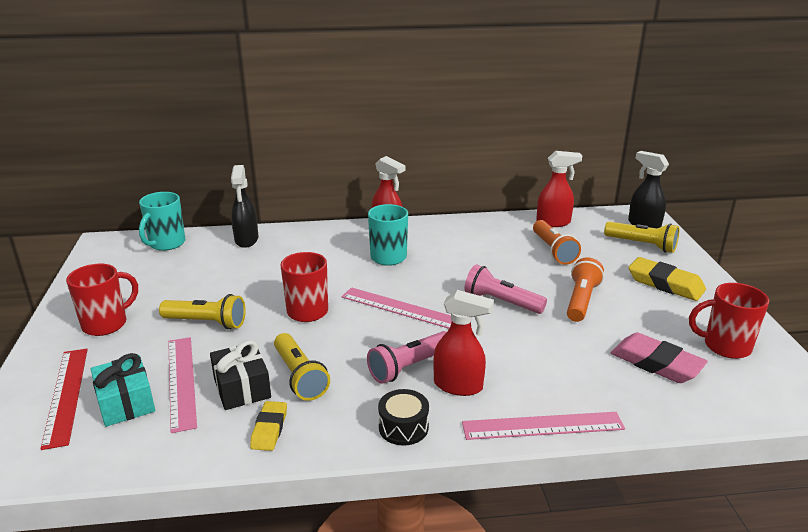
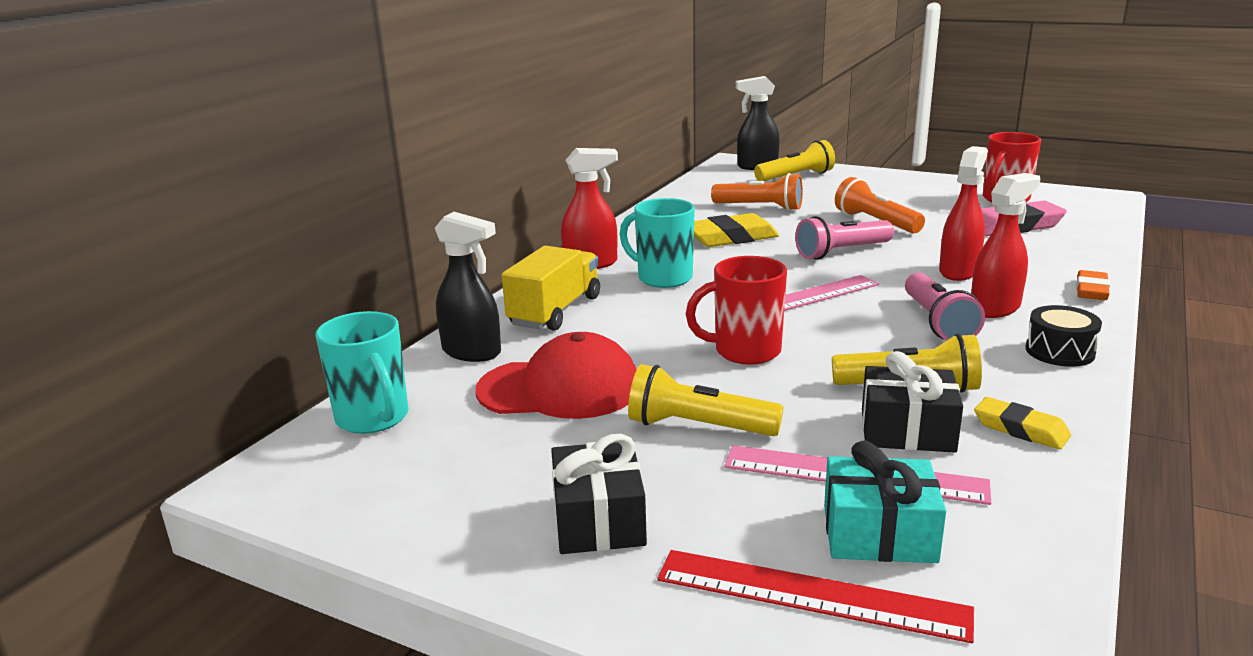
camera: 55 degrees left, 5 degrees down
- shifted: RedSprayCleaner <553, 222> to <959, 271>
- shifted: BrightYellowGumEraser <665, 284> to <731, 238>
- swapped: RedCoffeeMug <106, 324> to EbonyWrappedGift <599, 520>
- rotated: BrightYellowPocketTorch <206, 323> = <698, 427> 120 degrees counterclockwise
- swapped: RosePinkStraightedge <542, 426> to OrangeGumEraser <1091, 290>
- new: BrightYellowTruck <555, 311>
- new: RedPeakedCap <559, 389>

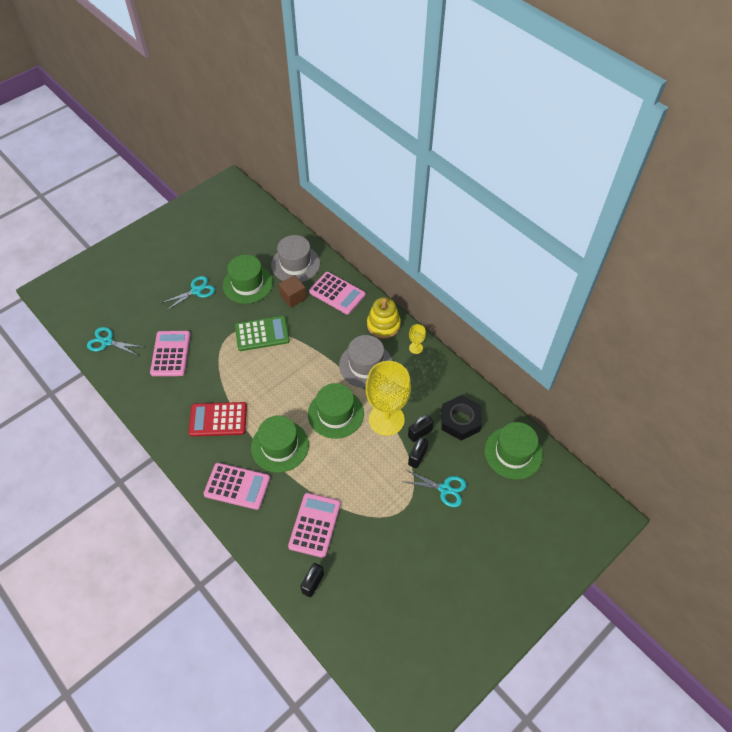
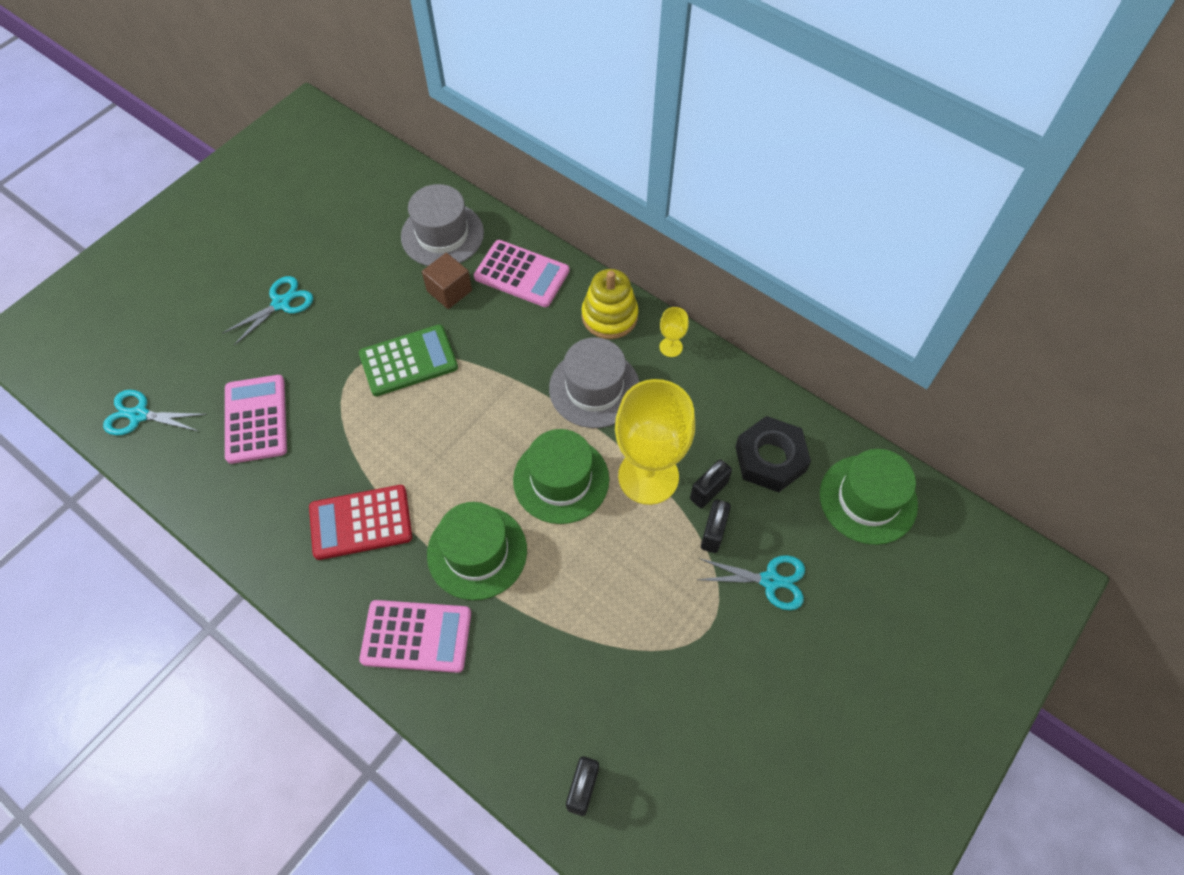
camera: 10 degrees left, 5 degrees up
- gone: EmeraldHat <247, 284>
- gone: RosePinkPocketCalculator <315, 525>

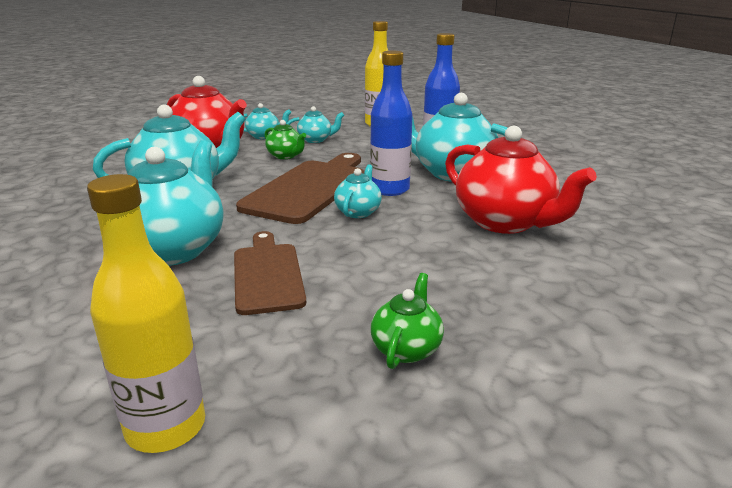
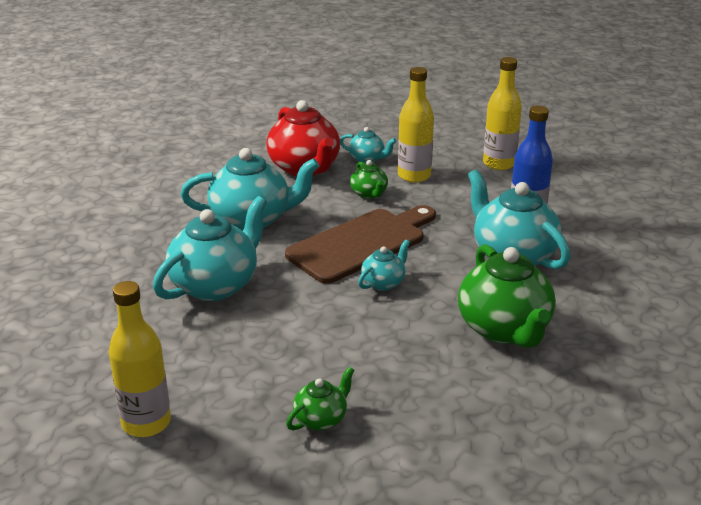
camera: 25 degrees right, 5 degrees up
- gone: BlueBottle <389, 189>
- swapped: TealTeapot <315, 140> to BrightYellowBottle <414, 176>
- repainted: RedTeapot <505, 222> to EmeraldTeapot <504, 329>
- gone: RussetBreadBoard <267, 274>

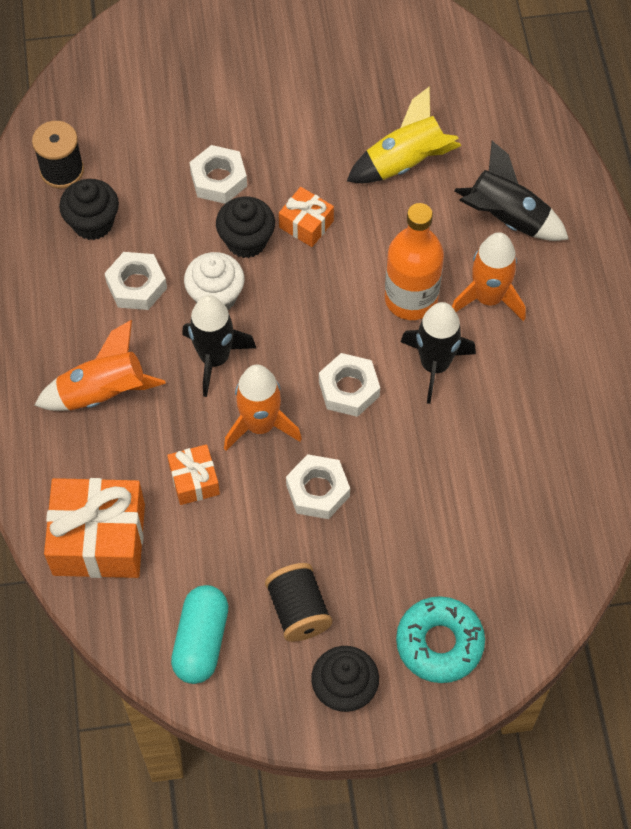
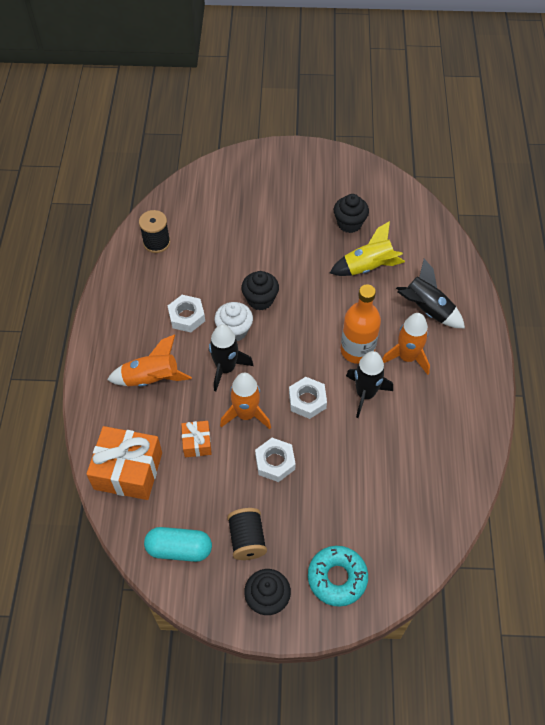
camera: 10 degrees right, 5 degrees down
- gone: WhiteNut <219, 179>
- shifted: EbonyCupcake <93, 223> to <349, 223>
- gone: OrangeWrappedGift <306, 224>
- rotated: TealPillShape <201, 641> = <179, 549> 75 degrees clockwise

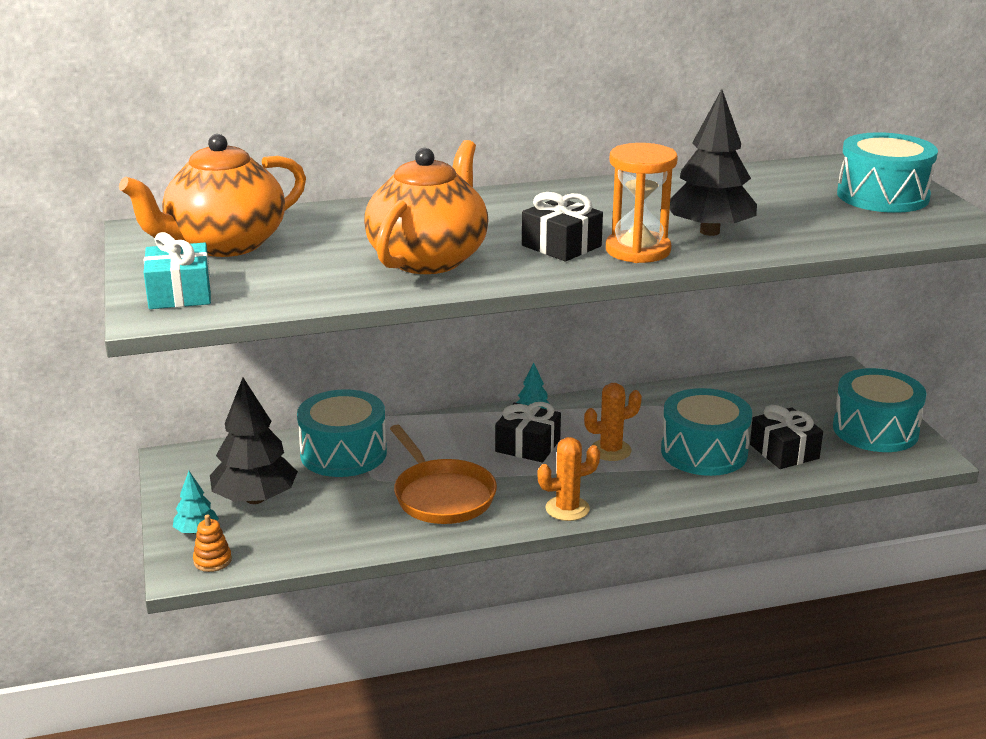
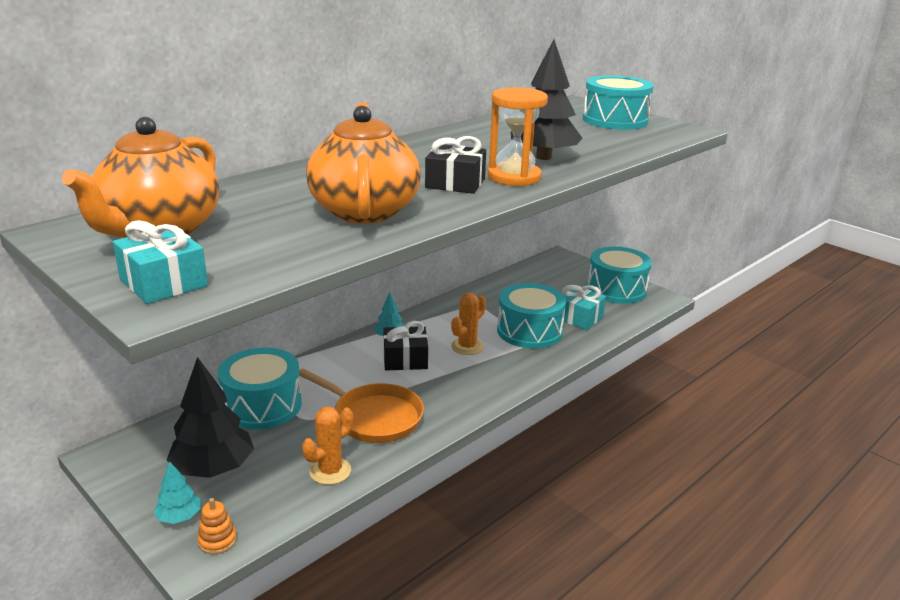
camera: 30 degrees left, 0 degrees up
- repainted: EbonyWrappedGift <784, 451> to TealWrappedGift <578, 317>
- shifted: OrangeCactus <567, 509> to <330, 471>

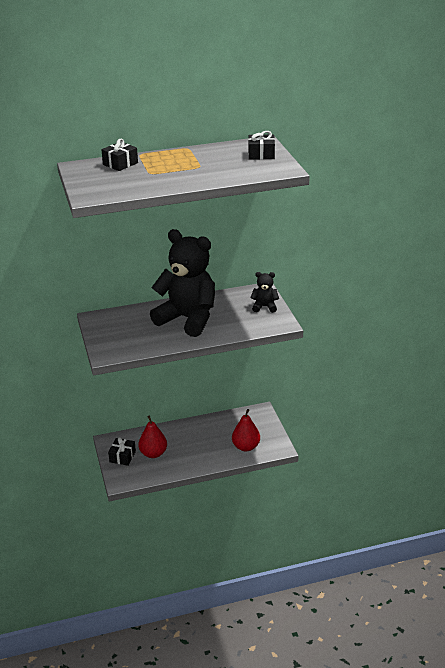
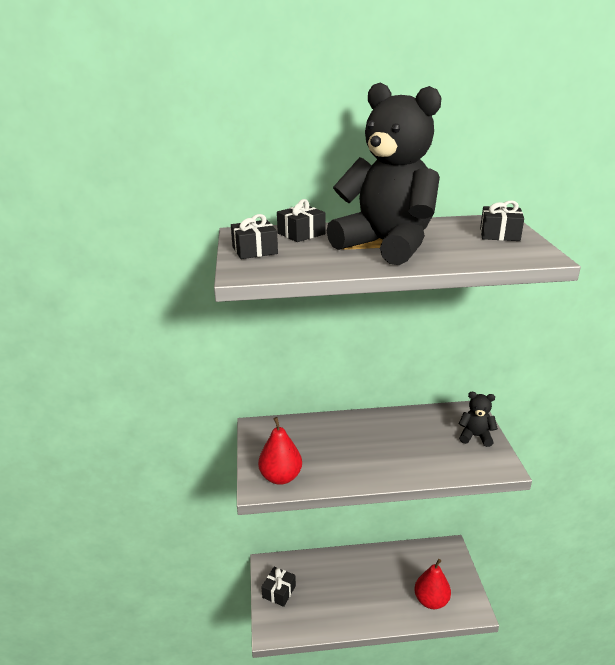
camera: 10 degrees right, 5 degrees down
- shifted: EbonyStuffedBear <188, 319> to <387, 245>
- shifted: RedPearFruit <153, 453> to <281, 477>
- new: EbonyWrappedGift <255, 250>

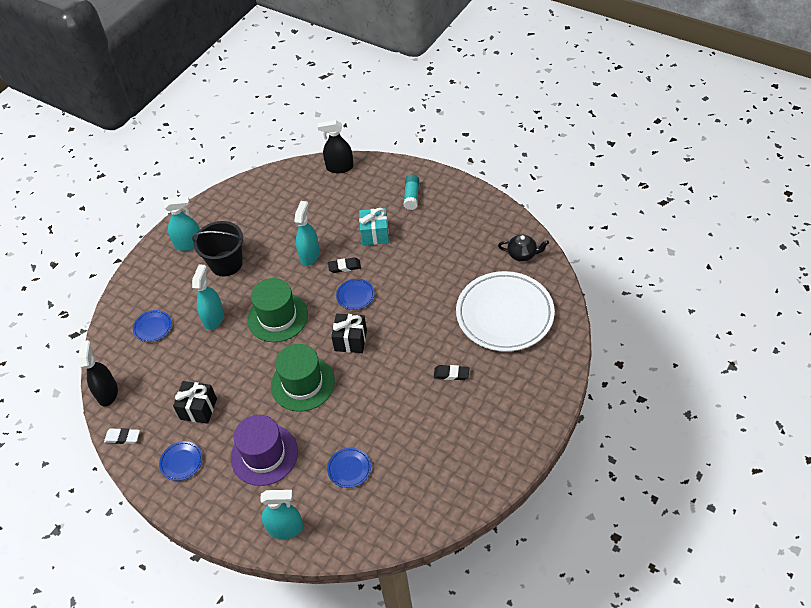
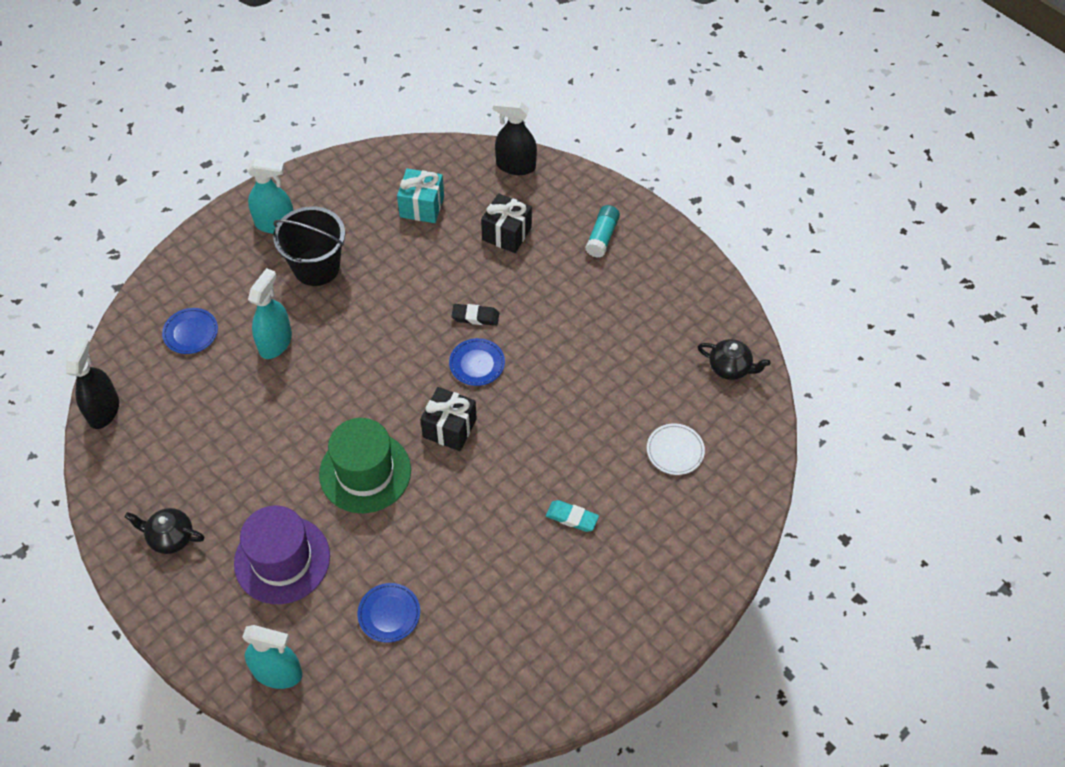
camera: 10 degrees right, 5 degrees up
- gone: TealSprayCleaner <309, 255>
- shifted: TealWrappedGift <375, 234> to <422, 206>
- scaled: WhitePlate <504, 314> = <675, 451> x0.41
- gone: EmeraldHat <277, 317>
- repainted: EbonyGumEraser <451, 374> to TealGumEraser <572, 518>
- shifted: EbonyWrappedGift <198, 409> to <506, 234>
- gone: WhiteGumEraser <123, 437>
- swapped: BluePlate <181, 462> to EbonyTeapot <170, 537>

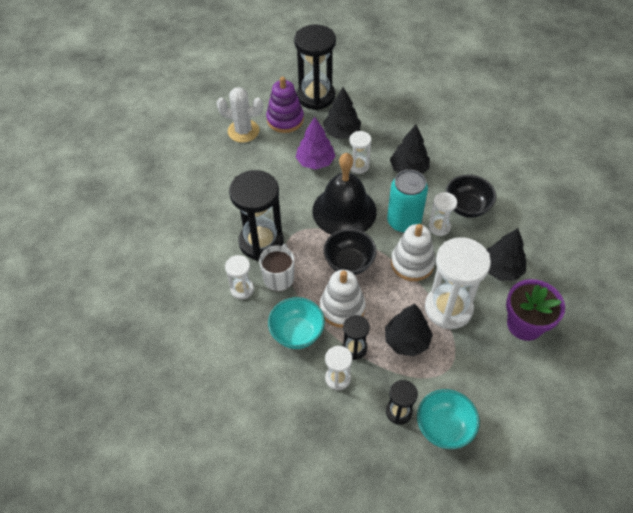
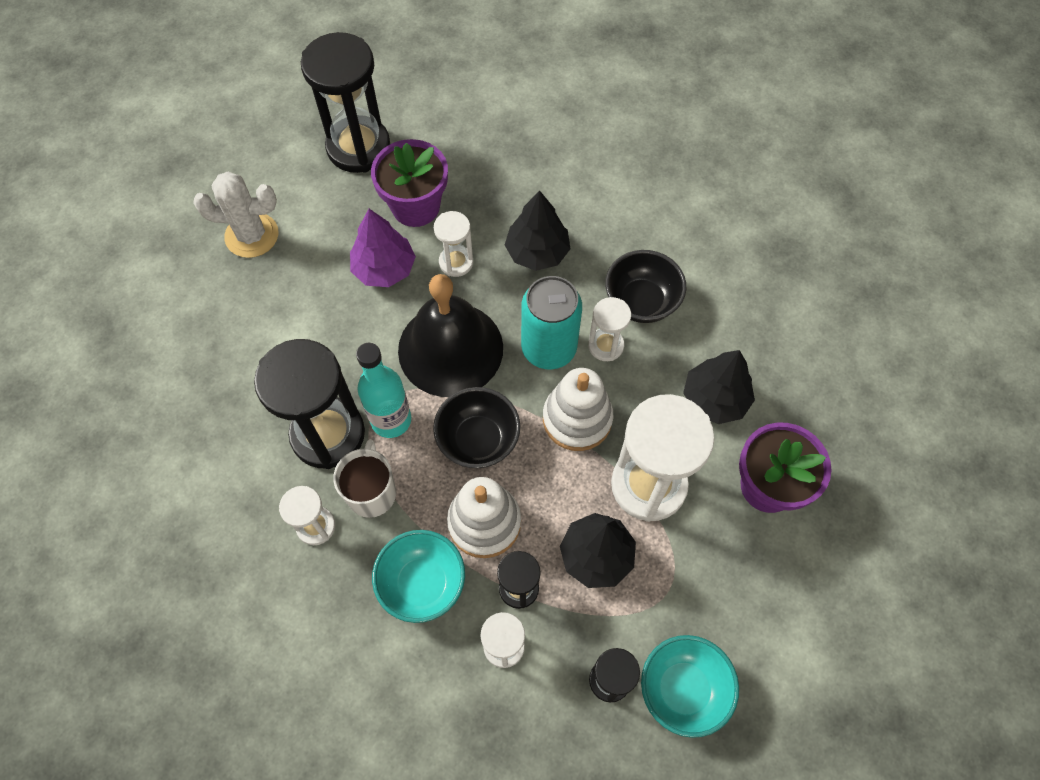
camera: 15 degrees left, 10 degrees up
- gone: PurpleRingStacker <285, 120>
- swapped: EbonyFirTree <341, 132> to PurplePottedPlant <415, 206>
- new: TealBottle <391, 420>

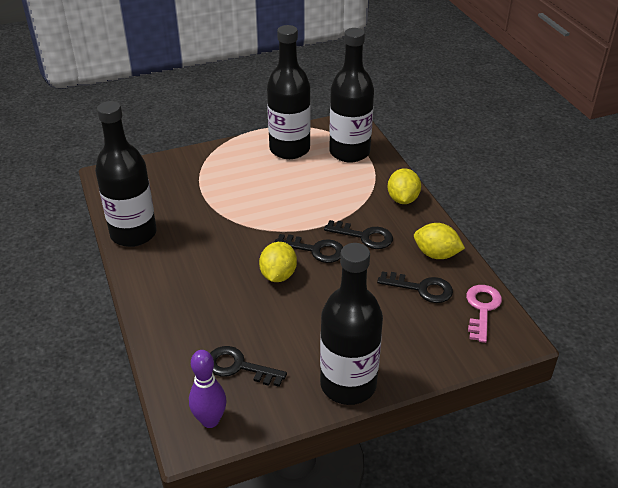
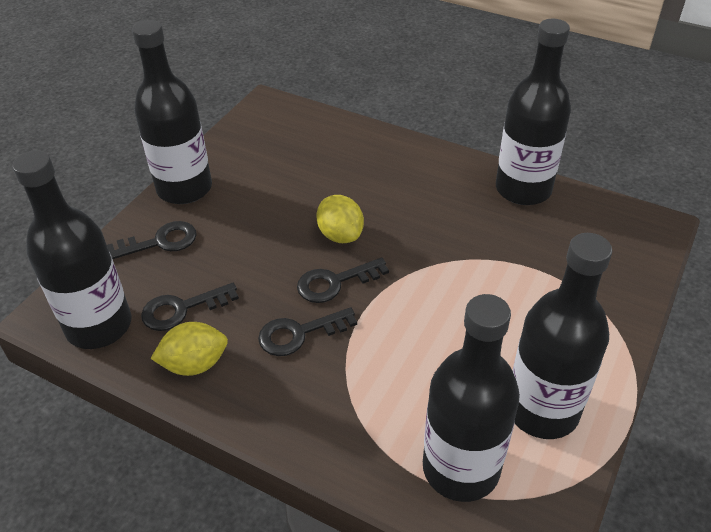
camera: 140 degrees right, 5 degrees up
- gone: BrightYellowCitrusFruit <402, 199>
- swapped: RosePinkDoorKey <482, 309> to EbonyBottle <99, 326>
- shifted: EbonyDoorKey <239, 367> to <160, 242>
- gone: PurpleTenpin <210, 420>

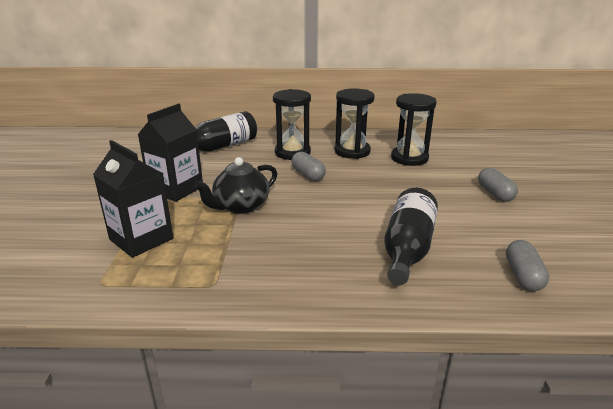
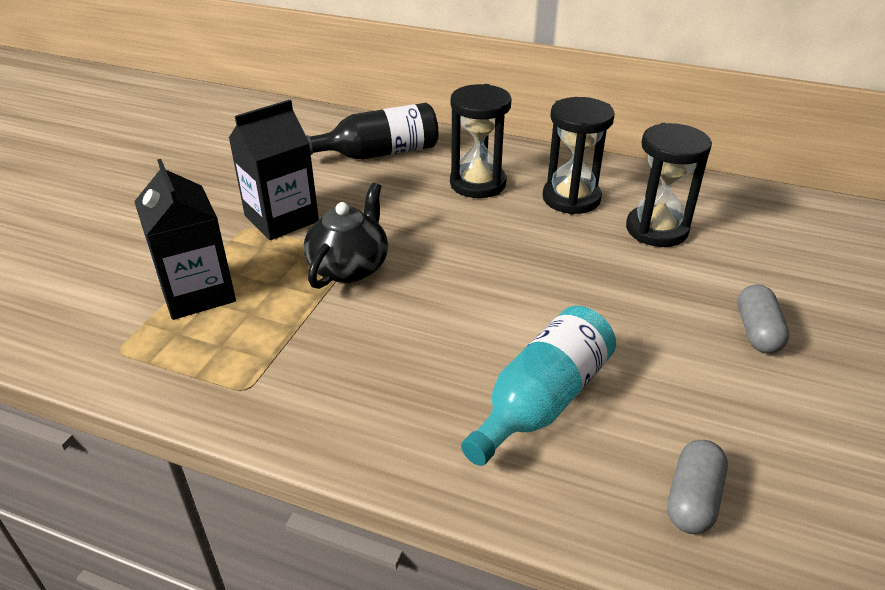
camera: 20 degrees right, 10 degrees up
- gone: AshGreyPillShape <308, 175>
- rotated: EbonyTeapot <240, 206> = <349, 267> 135 degrees clockwise
- repainted: EbonyBottle <407, 249> to TealBottle <542, 401>

